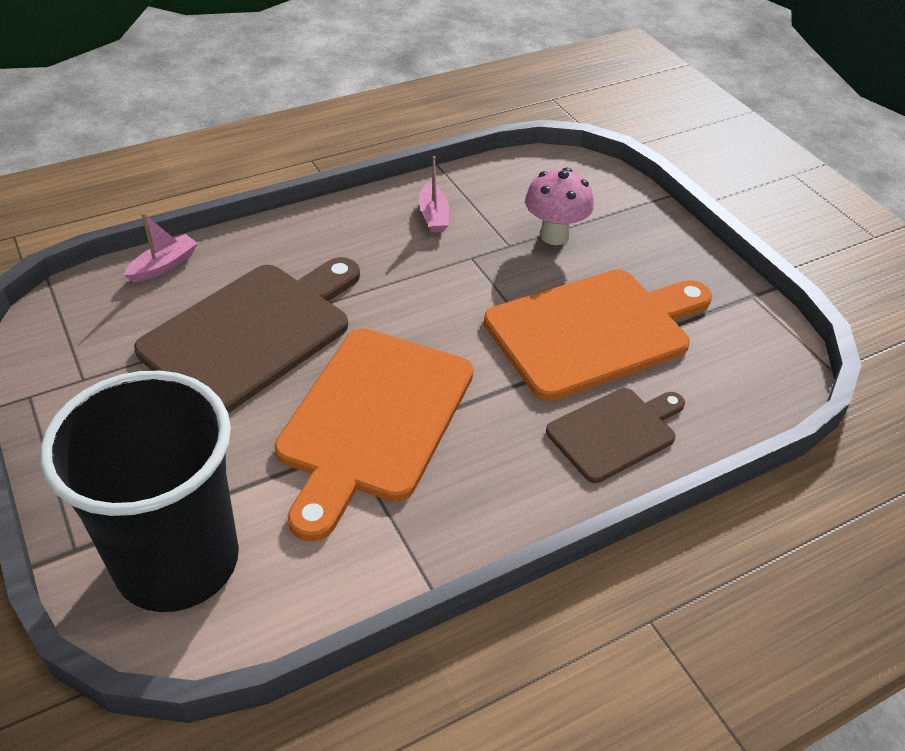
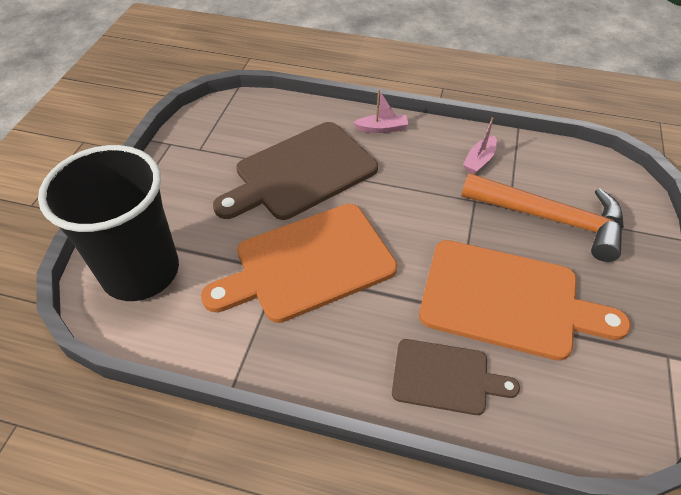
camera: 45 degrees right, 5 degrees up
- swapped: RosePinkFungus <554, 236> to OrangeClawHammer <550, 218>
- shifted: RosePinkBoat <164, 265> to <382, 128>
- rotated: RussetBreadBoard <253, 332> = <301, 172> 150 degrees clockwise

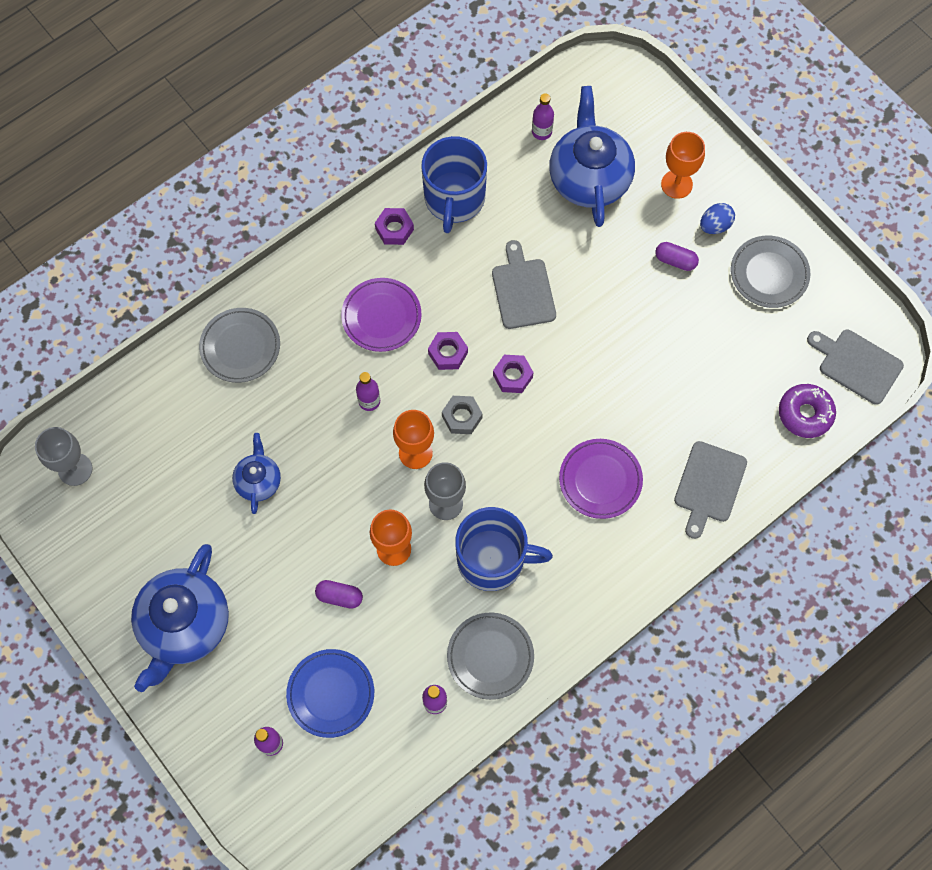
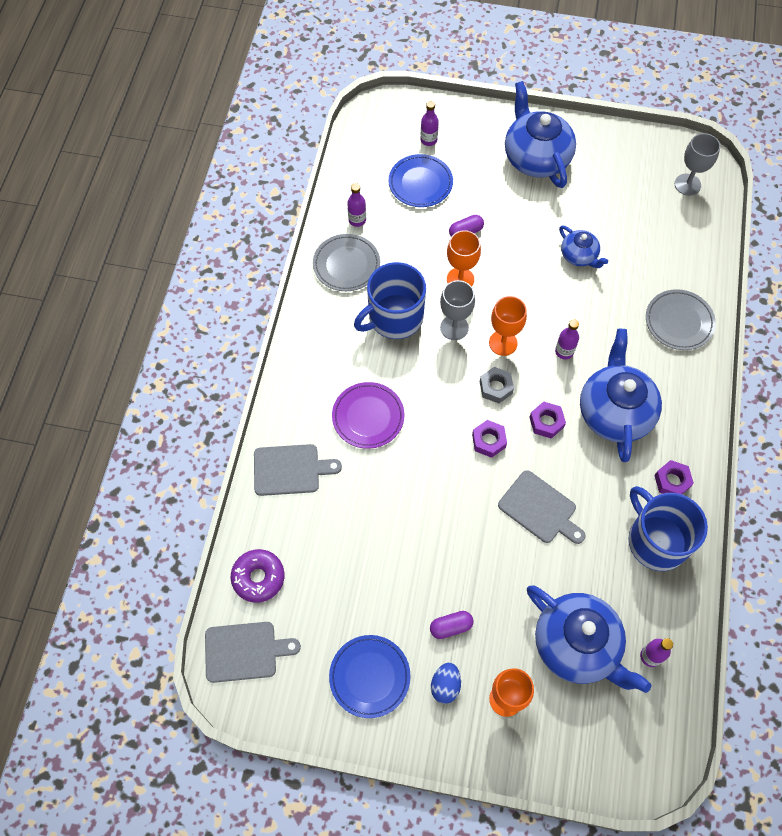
camera: 140 degrees right, 5 degrees down
- repainted: AshGreyPlate <769, 274> to BluePlate <369, 677>
- swapped: PurplePlate <381, 316> to BlueTeapot <614, 412>
- rotated: AshGreyBreadBoard <709, 485> = <290, 470> 105 degrees clockwise

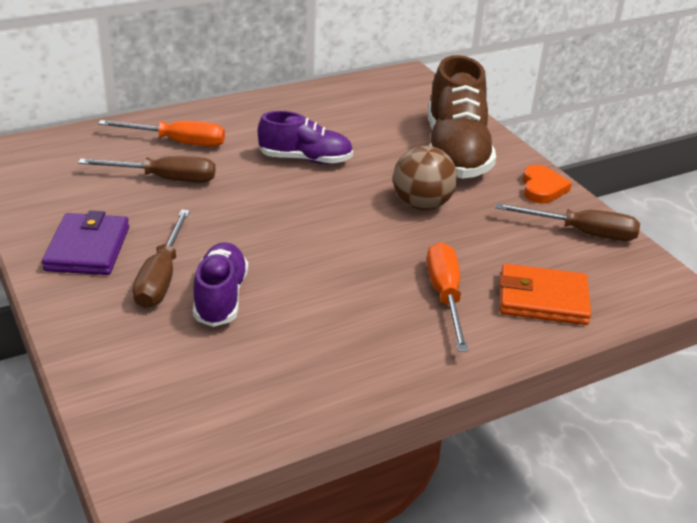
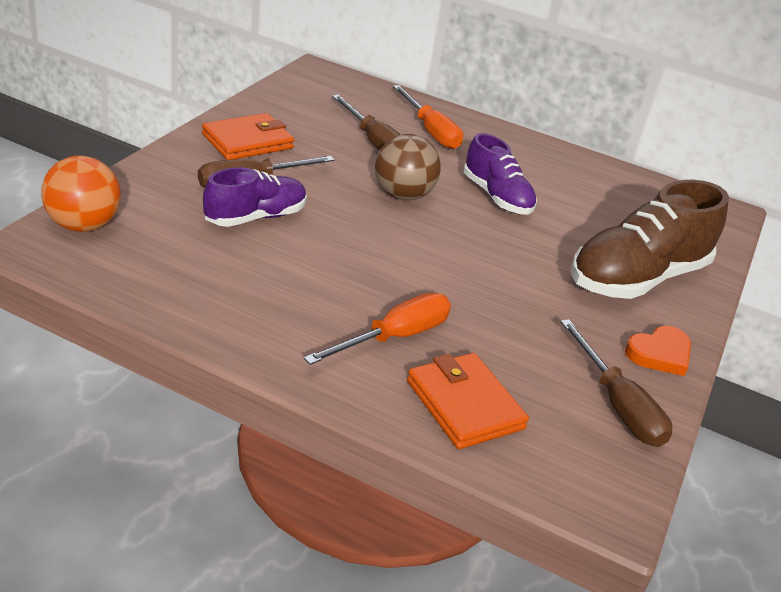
camera: 50 degrees right, 0 degrees up
- shifted: RussetSphere <421, 205> to <402, 195>
- repainted: PurpleCardWallet <87, 249> to OrangeCardWallet <247, 141>
- new: OrangeSphere <83, 225>

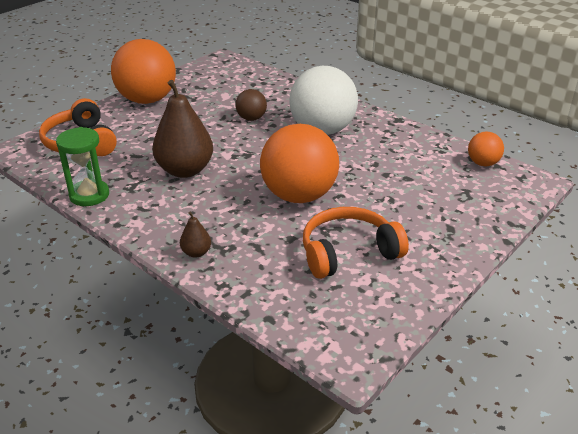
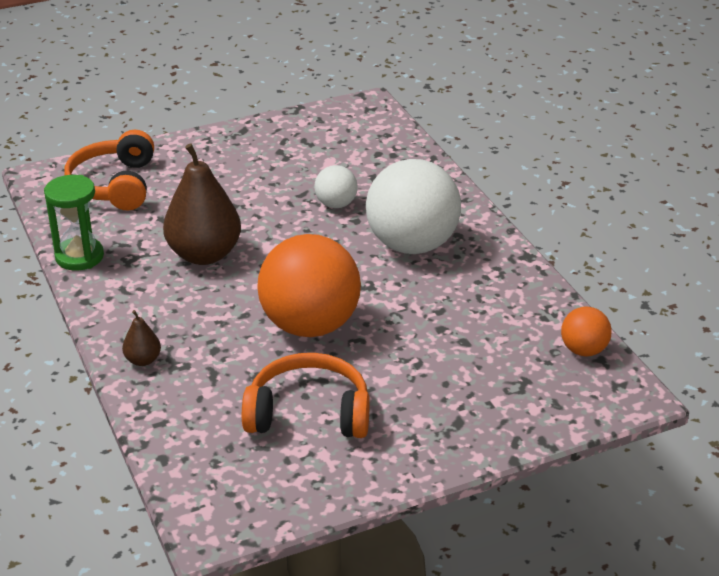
camera: 25 degrees right, 0 degrees up
- gone: OrangeSphere <147, 100>
- repainted: RussetSphere <251, 118> to WhiteSphere <336, 204>

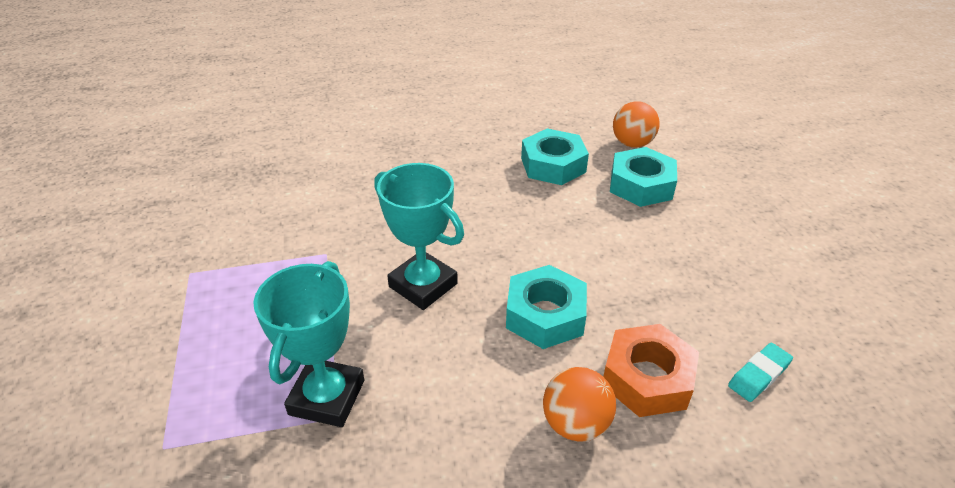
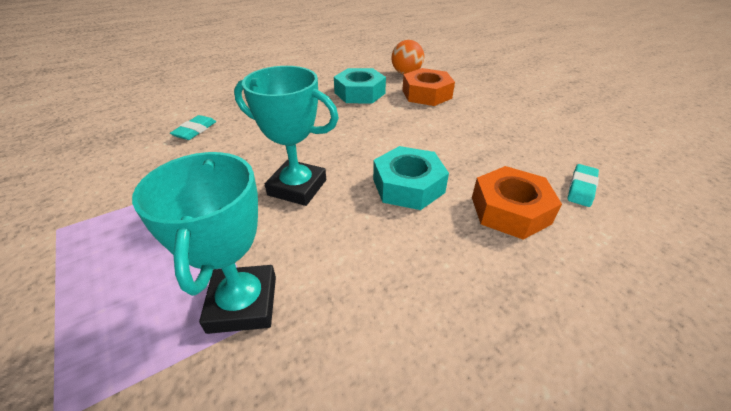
camera: 20 degrees left, 0 degrees up
- repainted: TealNut <641, 185> to OrangeNut <426, 94>
- gone: OrangeSphere <575, 424>
- new: TealGumEraser <195, 130>

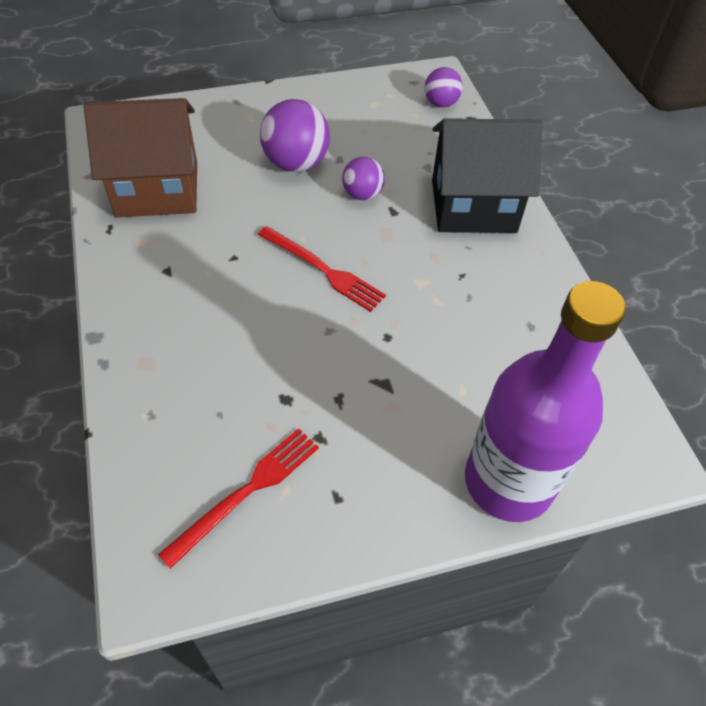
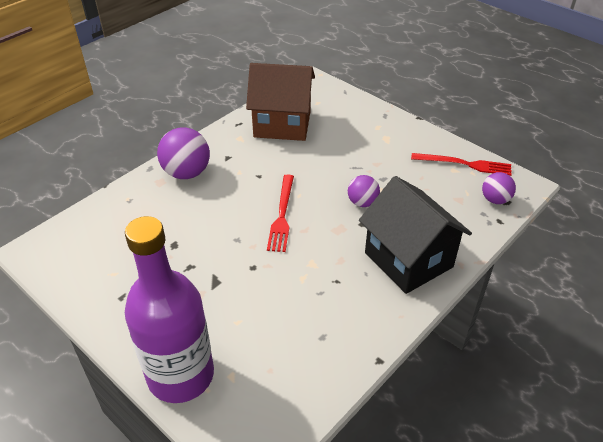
camera: 60 degrees right, 10 degrees down
- rotated: RussetToyHouse <157, 189> = <282, 124> 45 degrees counterclockwise
- shifted: PurpleSphere <296, 163> to <187, 173>
- shifted: RedDinnerFork <247, 491> to <464, 164>

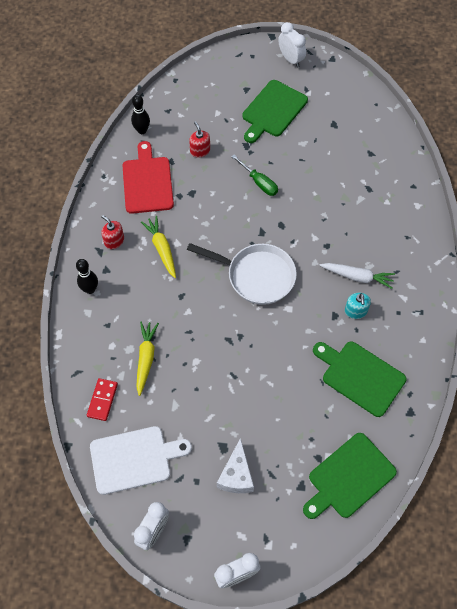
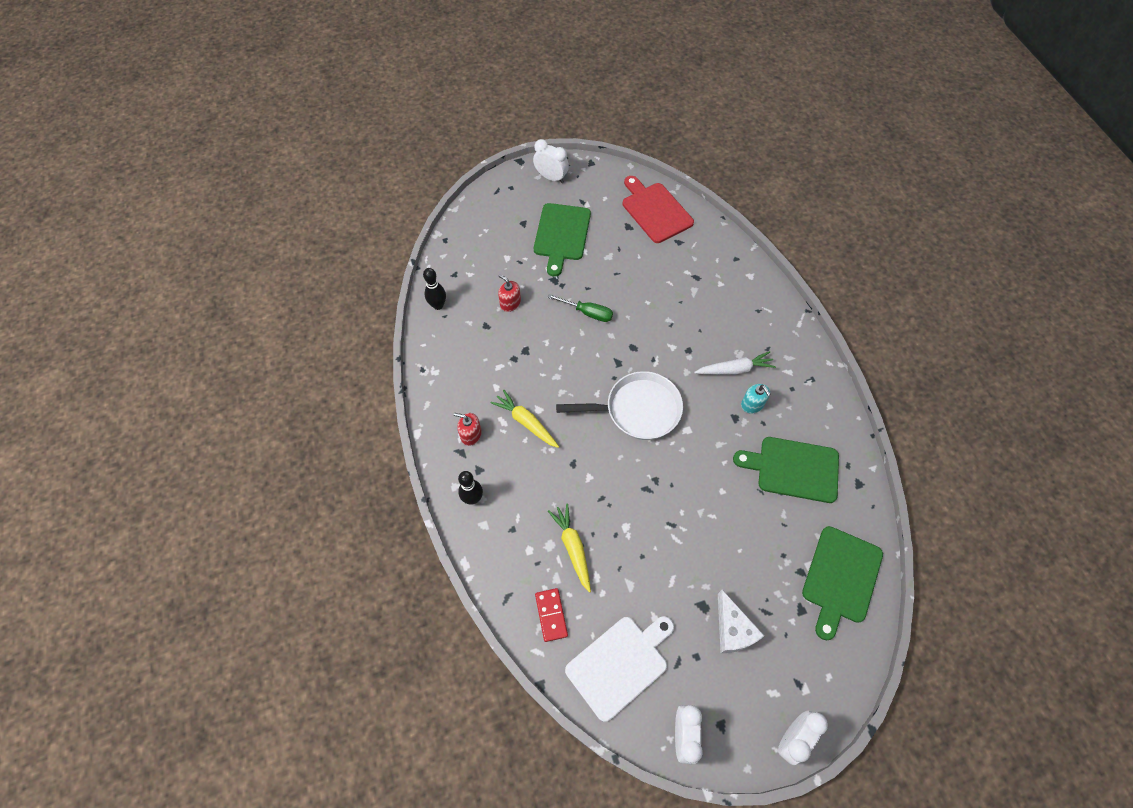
camera: 25 degrees left, 0 degrees up
- shifted: RedBreadBoard <147, 182> to <655, 210>

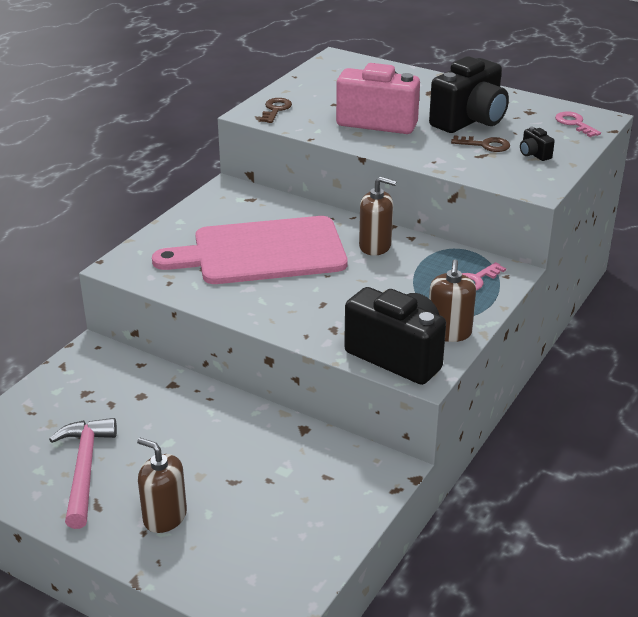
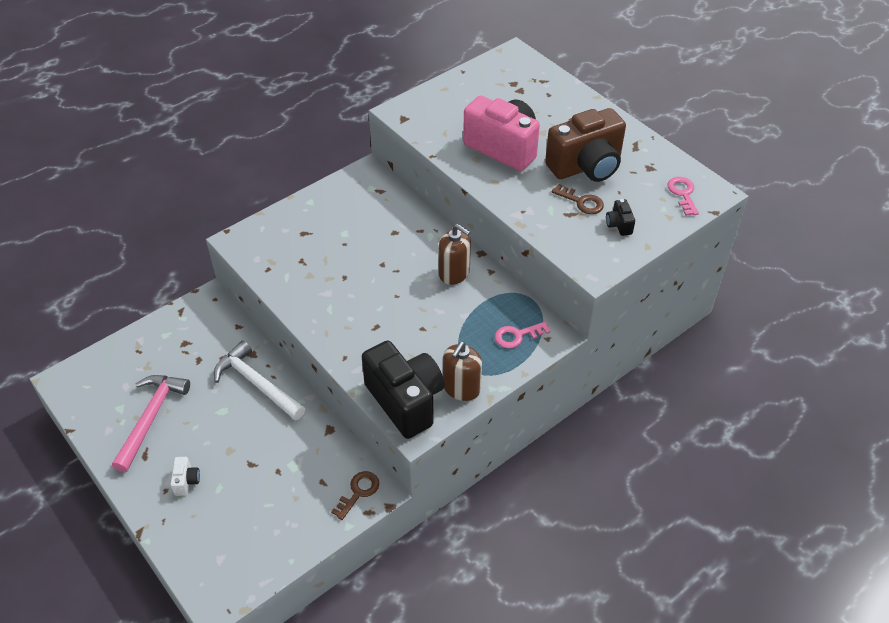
camera: 20 degrees right, 15 degrees up
- repainted: EbonyCompactCamera <469, 121> to RussetCompactCamera <586, 167>
- shifted: RussetDoorKey <275, 110> to <358, 492>
- gone: RosePinkBreadBoard <262, 252>
- swapped: RussetPumpBottle <165, 517> to WhiteCompactCamera <186, 481>
- new: WhiteClawHammer <257, 383>

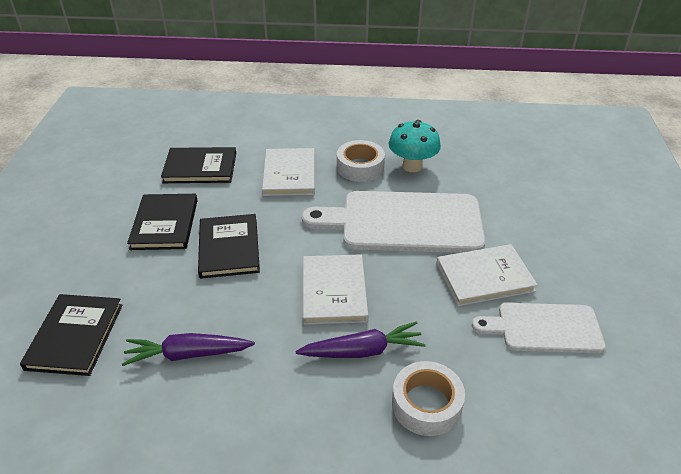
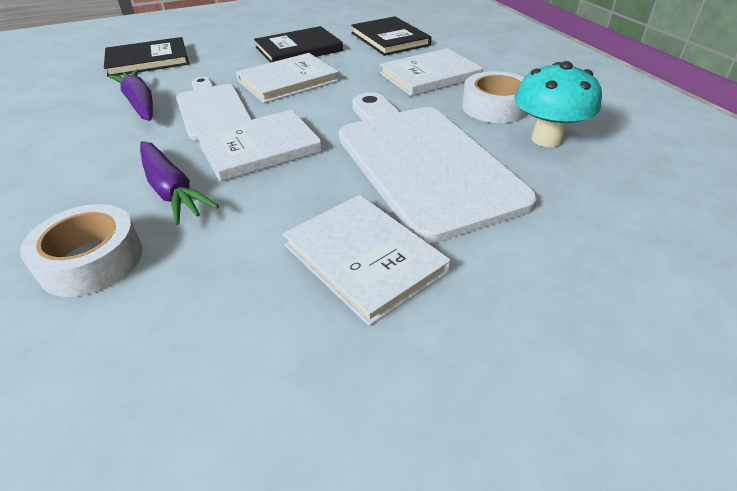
camera: 65 degrees right, 0 degrees up
- repainted: EbonyBook <229, 248> to WhiteBook <288, 81>
- shifted: WhiteBreadBoard <544, 328> to <212, 109>

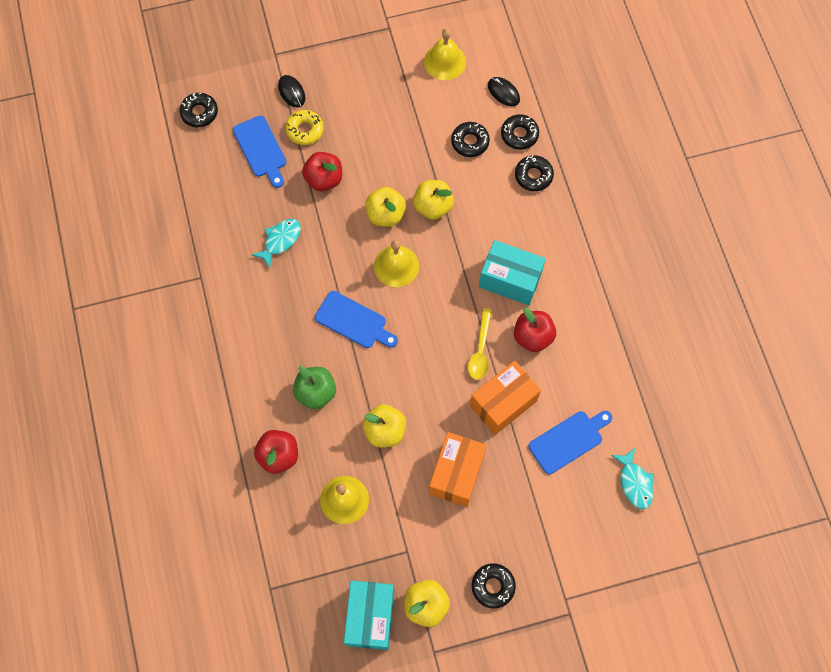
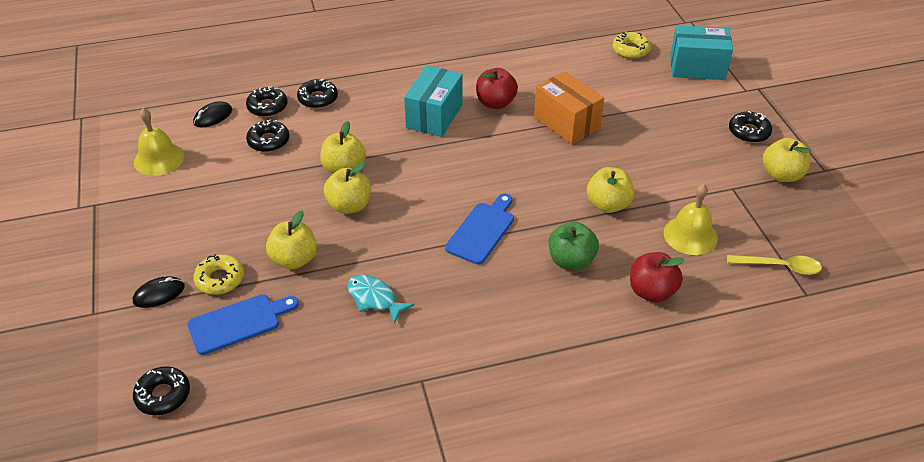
camera: 90 degrees left, 25 degrees down
- repainted: RedApple <324, 179> to BrightYellowApple <294, 259>
- gone: BrightYellowBell <396, 266>
- shifted: BrightYellowSpoon <480, 350> to <779, 267>
- gone: BlueBreadBoard <568, 440>
- gone: OrangeParcel <456, 474>
- swapped: TealToyFish <634, 482> to BrightYellowDonut <630, 50>
- shifted: TealParcel <370, 617> to <697, 67>

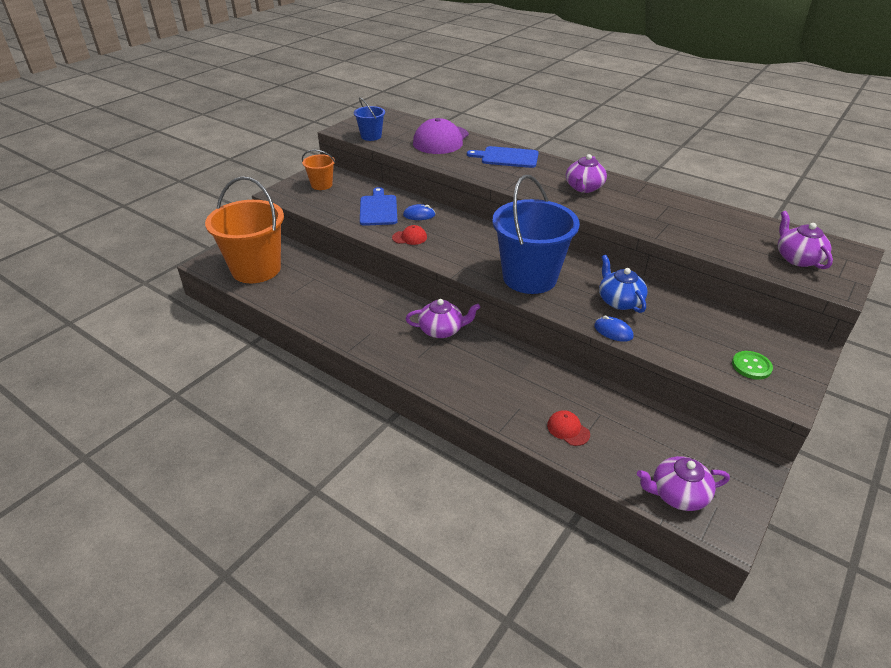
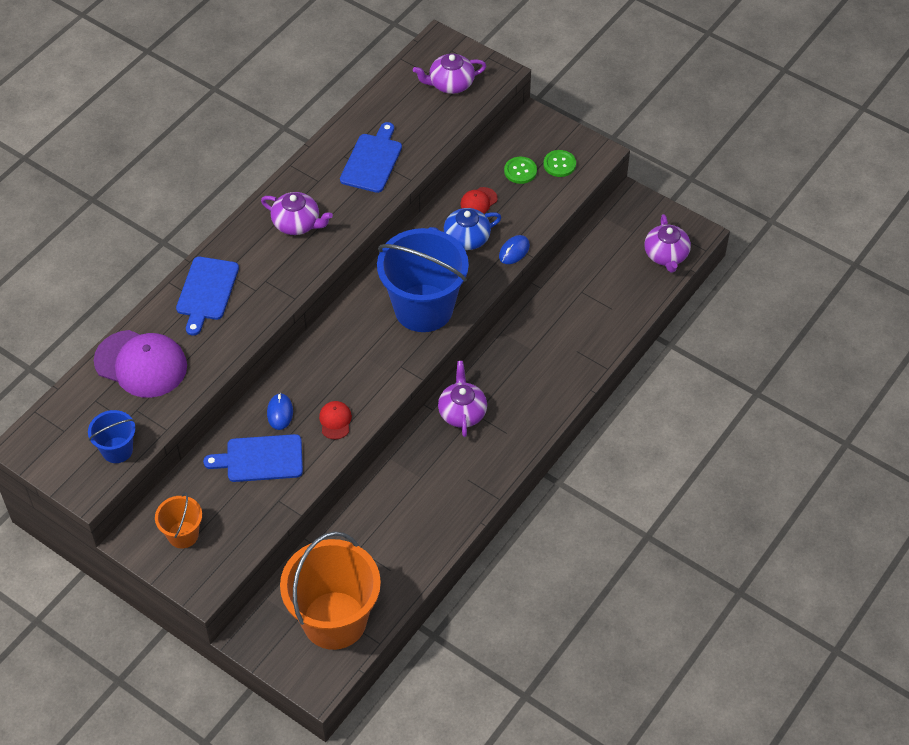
camera: 90 degrees left, 15 degrees up
- shifted: RedPeakedCap <568, 429> to <478, 201>
- new: BlueBreadBoard <372, 161>
- new: EmeraldSewingButton <520, 171>

